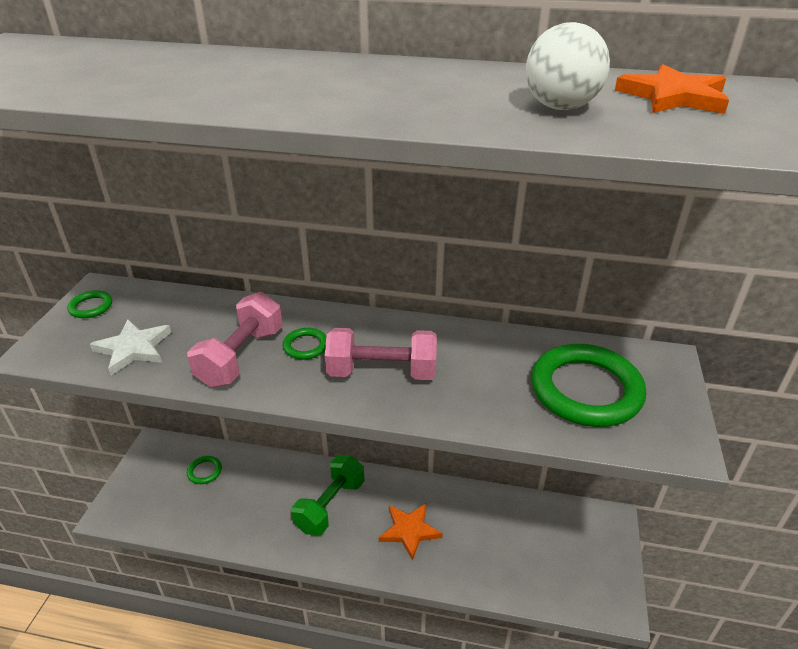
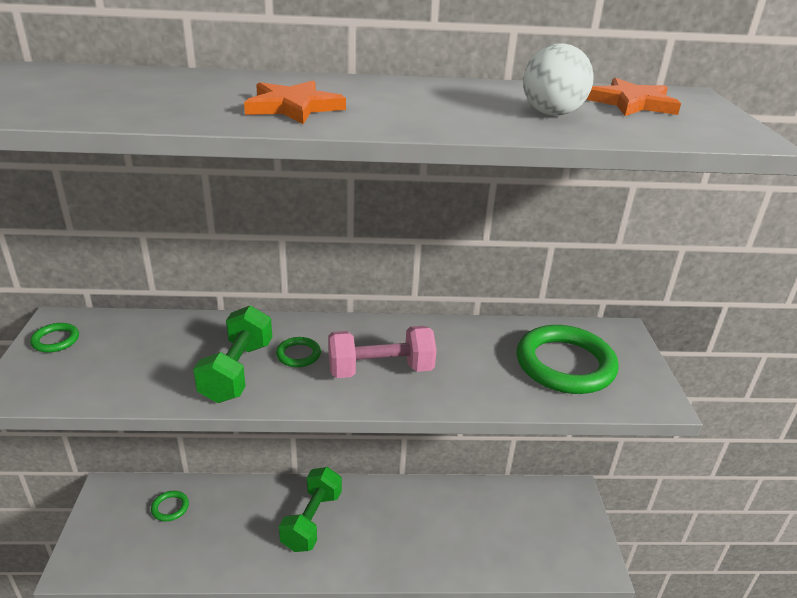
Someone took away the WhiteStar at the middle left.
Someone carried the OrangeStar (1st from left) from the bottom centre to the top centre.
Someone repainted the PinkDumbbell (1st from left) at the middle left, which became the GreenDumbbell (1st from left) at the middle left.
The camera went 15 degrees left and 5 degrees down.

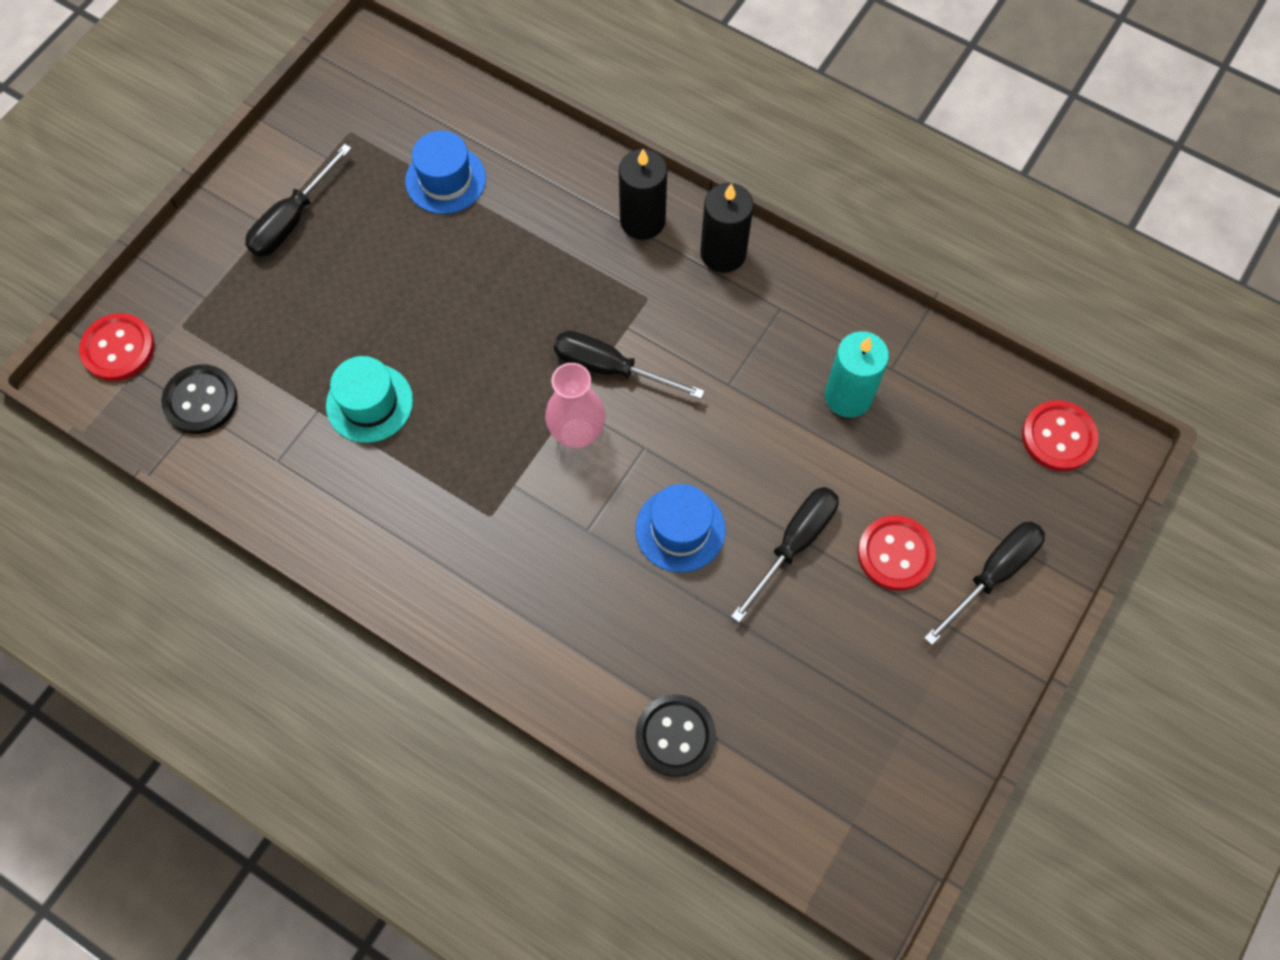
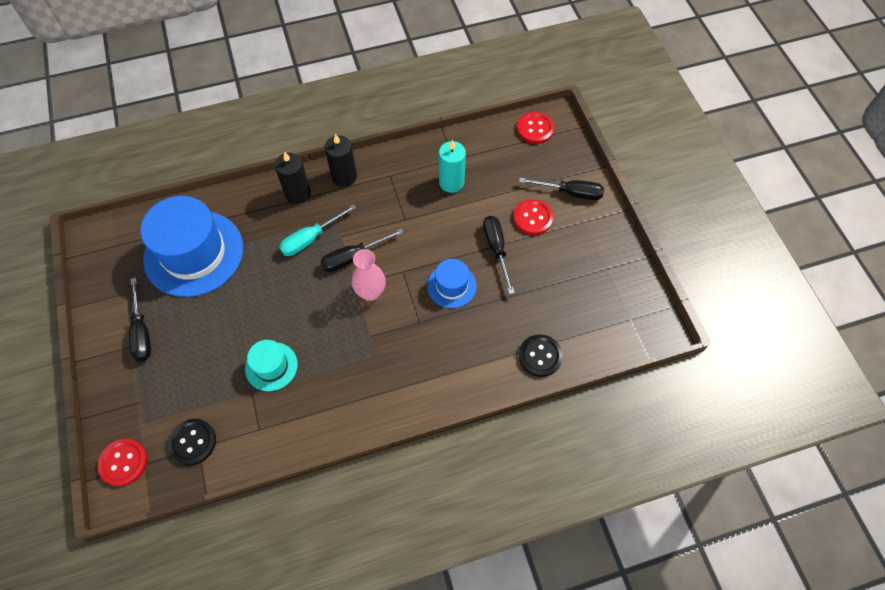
Someone put down the TurquoiseScrewdriver at the centre.
Someone rotated the BlackScrewdriver (4th from left) at the middle right by 105 degrees clockwise.
Someone scaled the BlueHat (1st from left) at the top centre by 2.04.
The camera went 50 degrees left and 5 degrees down.

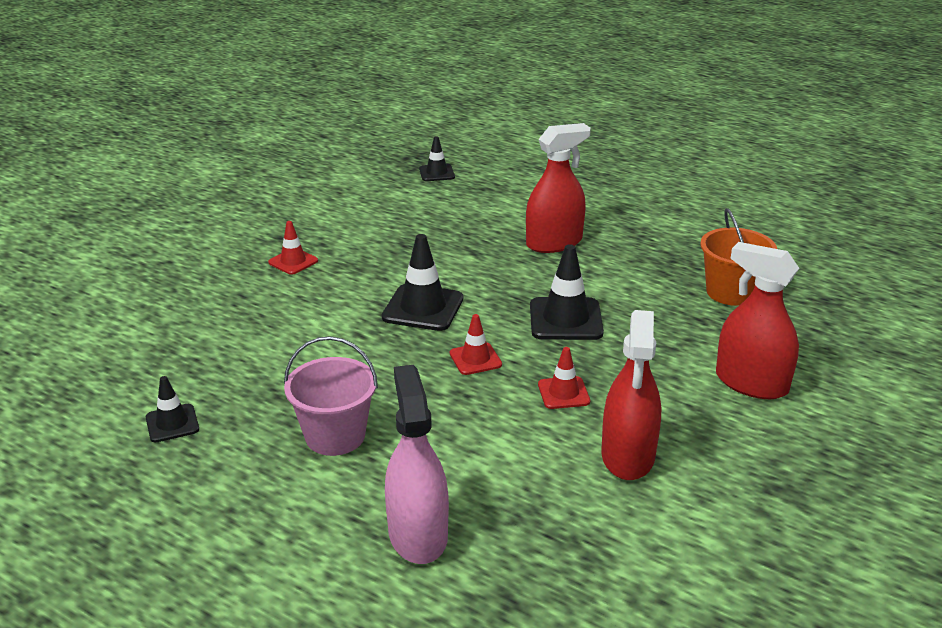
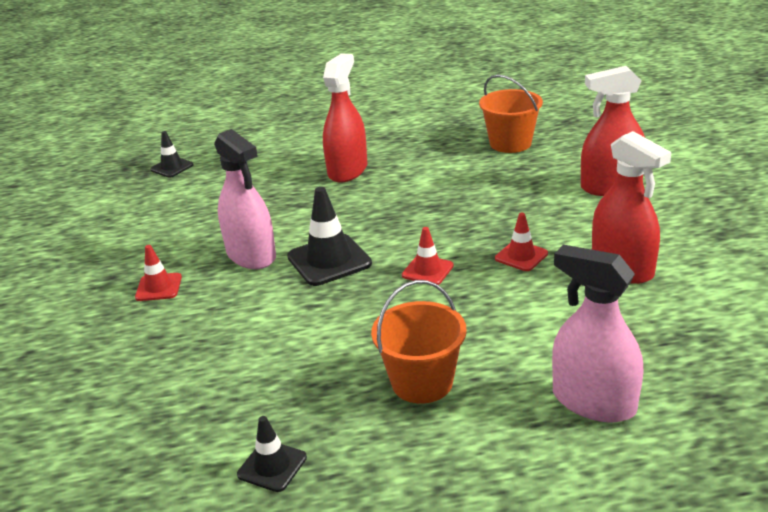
Someone took away the BlackTrafficCone (4th from left) at the centre.
Someone put down the PinkSprayBottle (1st from left) at the middle left.
Someone repainted the PinkBucket at the centre, which became the OrangeBucket (1st from left) at the bottom centre.
The camera went 40 degrees left and 0 degrees up.

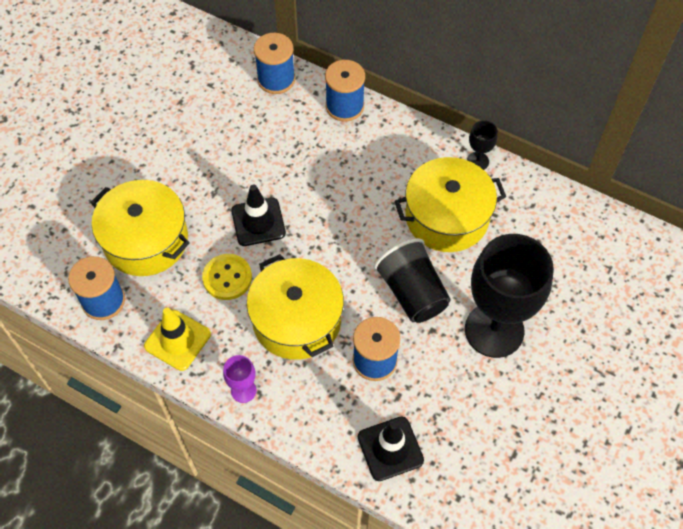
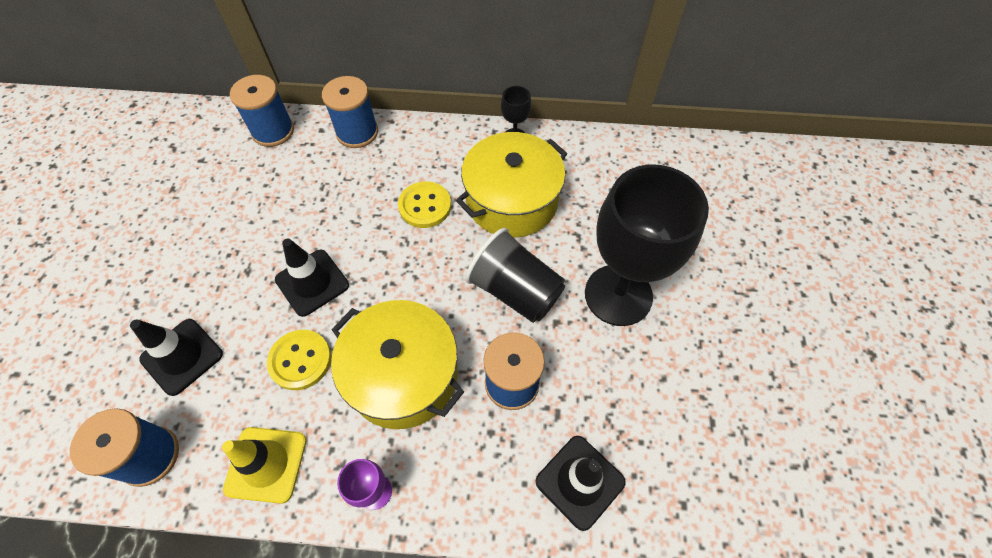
Someone put down the YellowButton (2nd from left) at the centre.
Someone swapped the YellowPot (1st from left) at the middle left for the BlackTrafficCone (1st from left) at the middle left.
The camera went 25 degrees left and 0 degrees up.

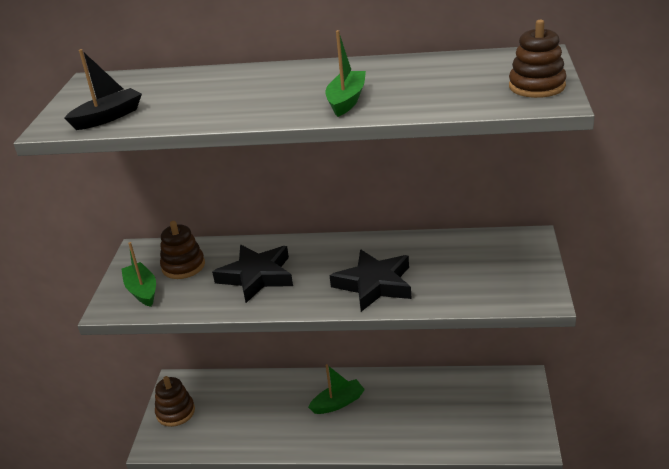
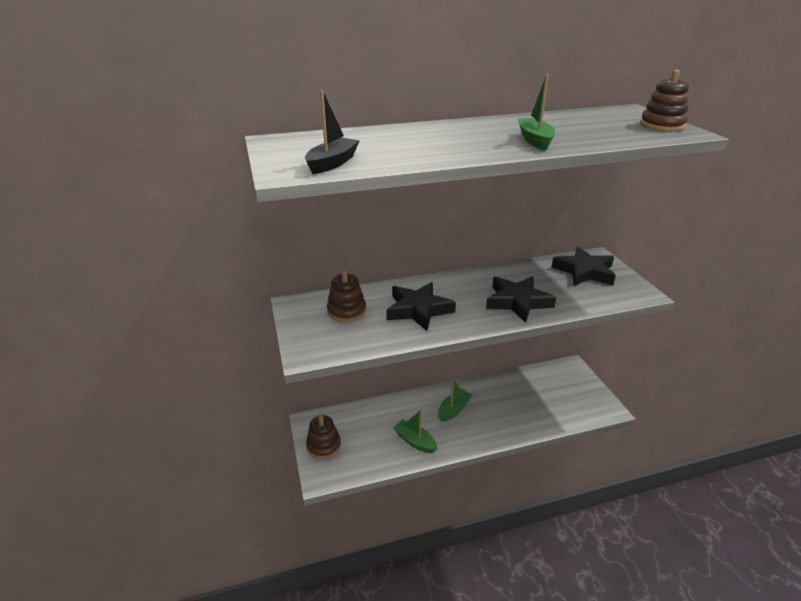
Someone put down the BlackStar (3rd from left) at the middle right.
Someone carried the GreenBoat (1st from left) from the middle left to the bottom centre.
The camera went 25 degrees left and 0 degrees up.

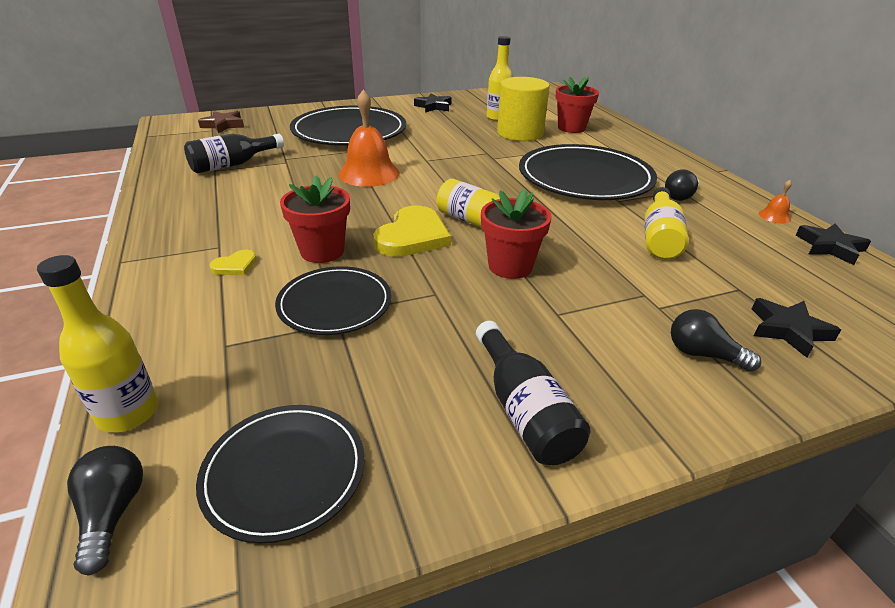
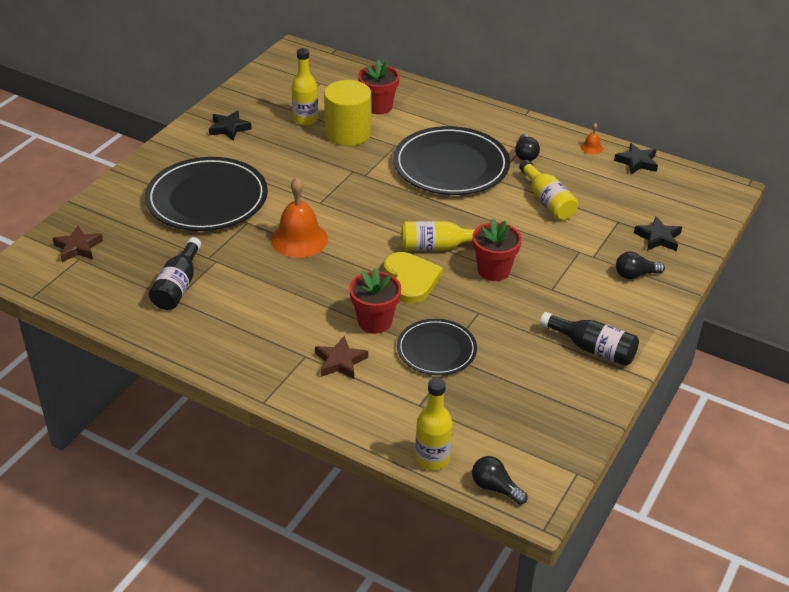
Someone took away the BlackPlate (1st from left) at the bottom left.
Someone swapped the YellowHeart (1st from left) at the middle left for the BrownStar (2nd from left) at the centre.
The camera went 40 degrees left and 5 degrees up.

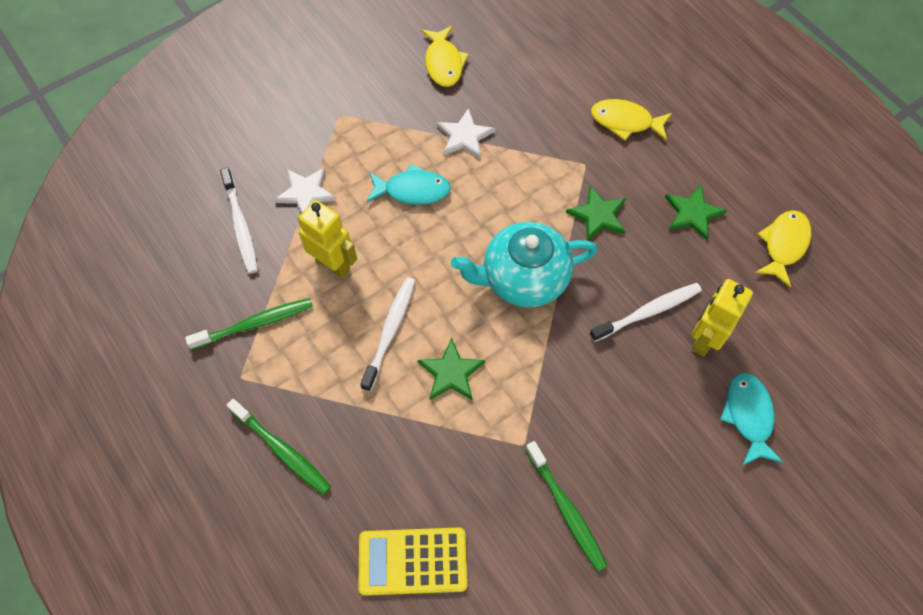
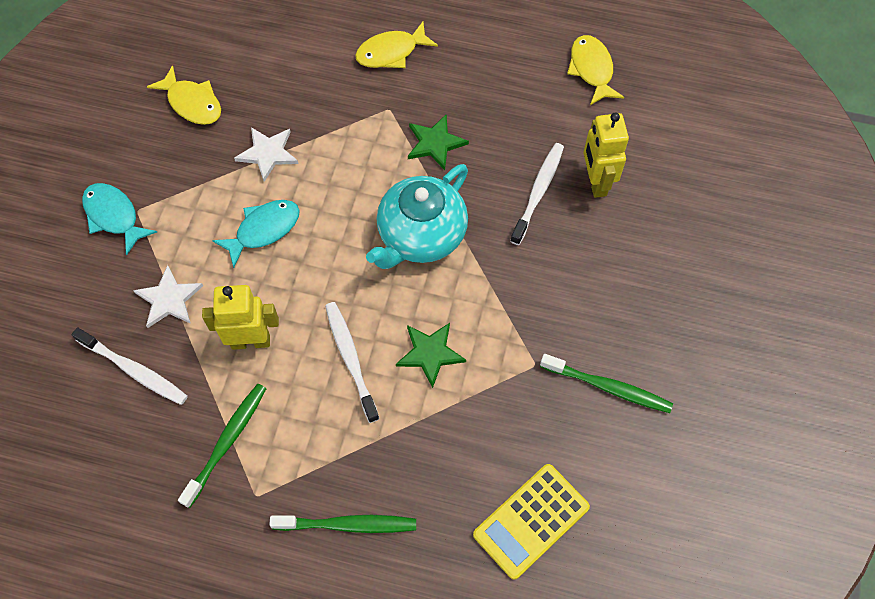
Someone took away the GreenStar (3rd from left) at the middle right.
Someone carried the TurquoiseFish (2nd from left in the first image) from the bottom right to the middle left.
The camera went 40 degrees left and 0 degrees up.

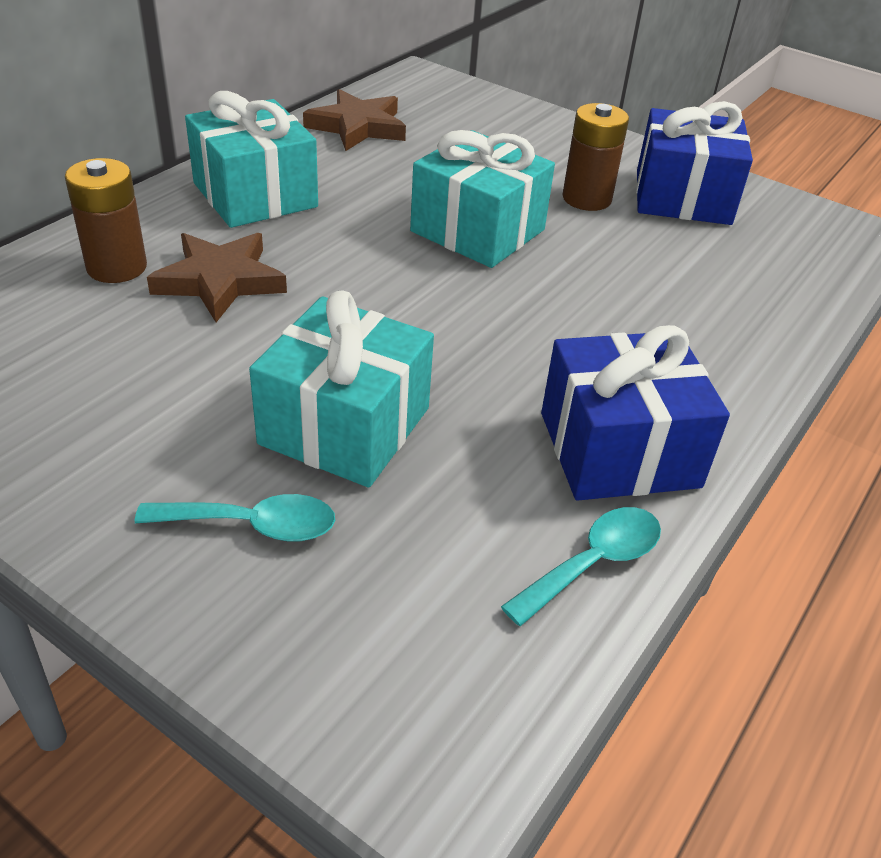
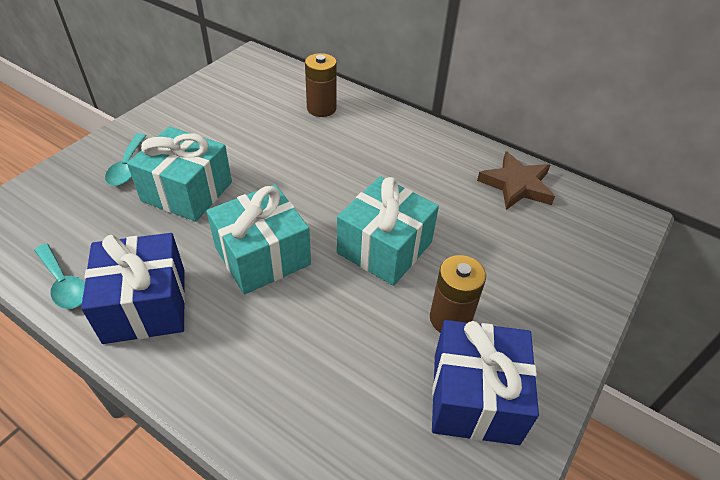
Someone took away the BrownStar (1st from left) at the top left.
Someone carried the TurquoiseGift (1st from left in the first image) from the top left to the centre.
The camera went 90 degrees right and 5 degrees up.

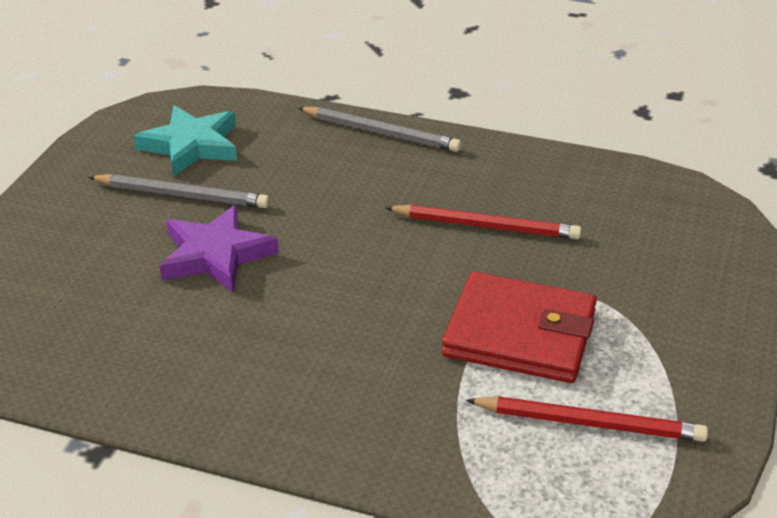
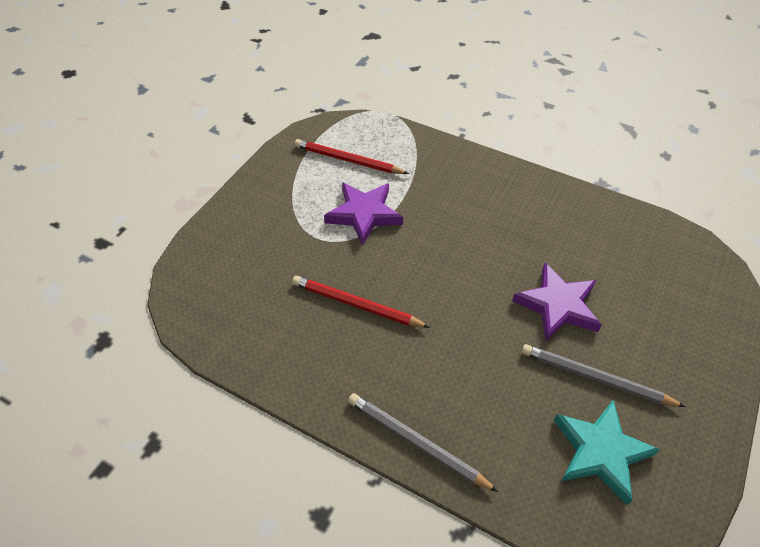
Someone swapped the RedWallet at the middle right for the PurpleStar (1st from left) at the centre.
The camera went 170 degrees left and 15 degrees up.

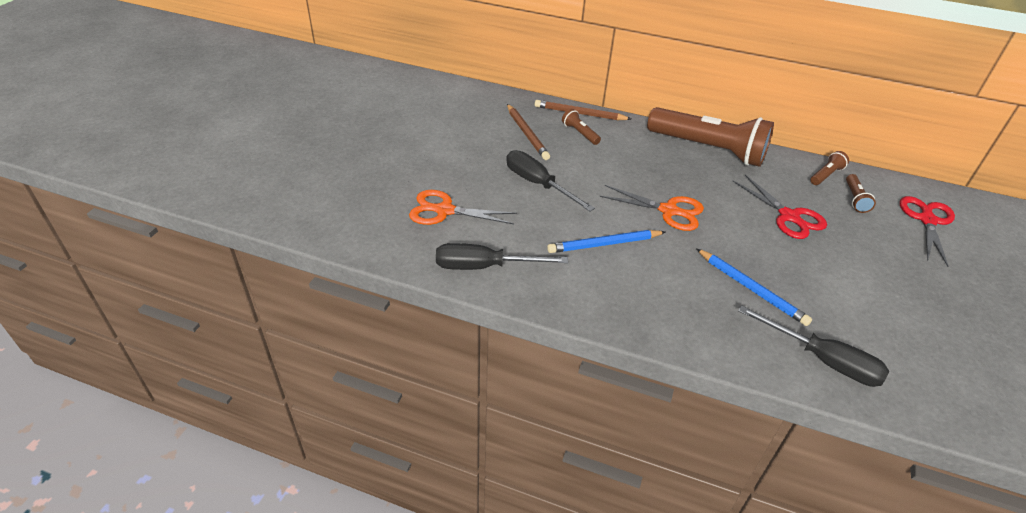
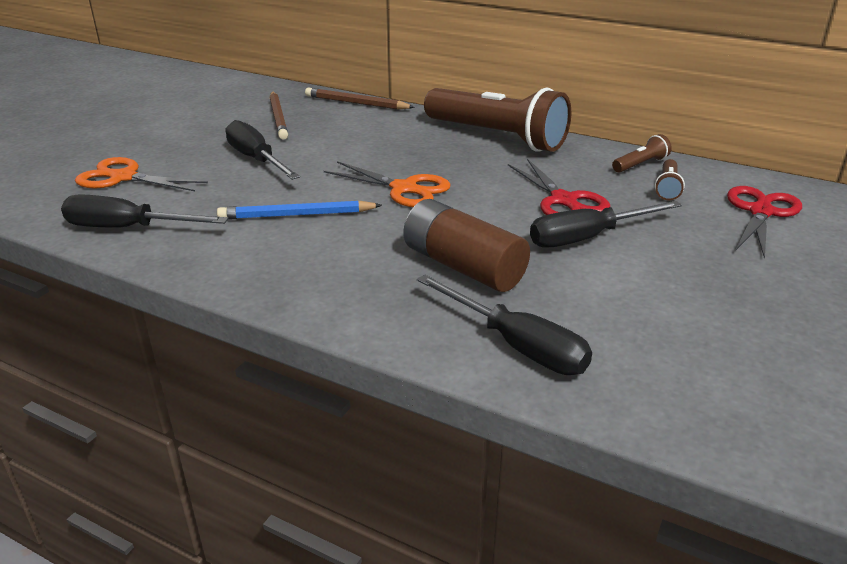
Someone took away the BrownFlashlight (1st from left) at the top centre.
Someone put down the BlackScrewdriver (4th from left) at the middle right.
Someone swapped the BluePencil (2nd from left) at the middle right for the BrownBattery at the centre.
The camera went 10 degrees right and 10 degrees down.

